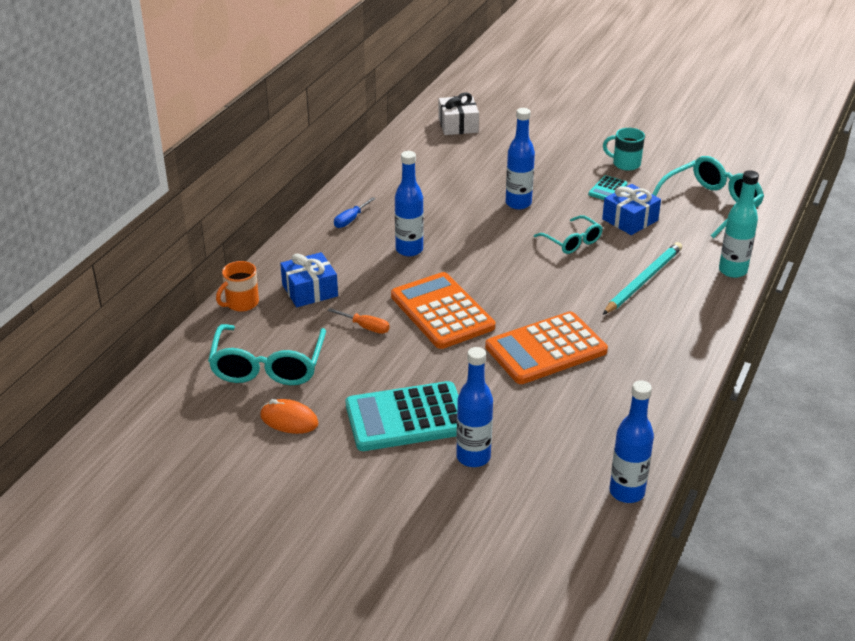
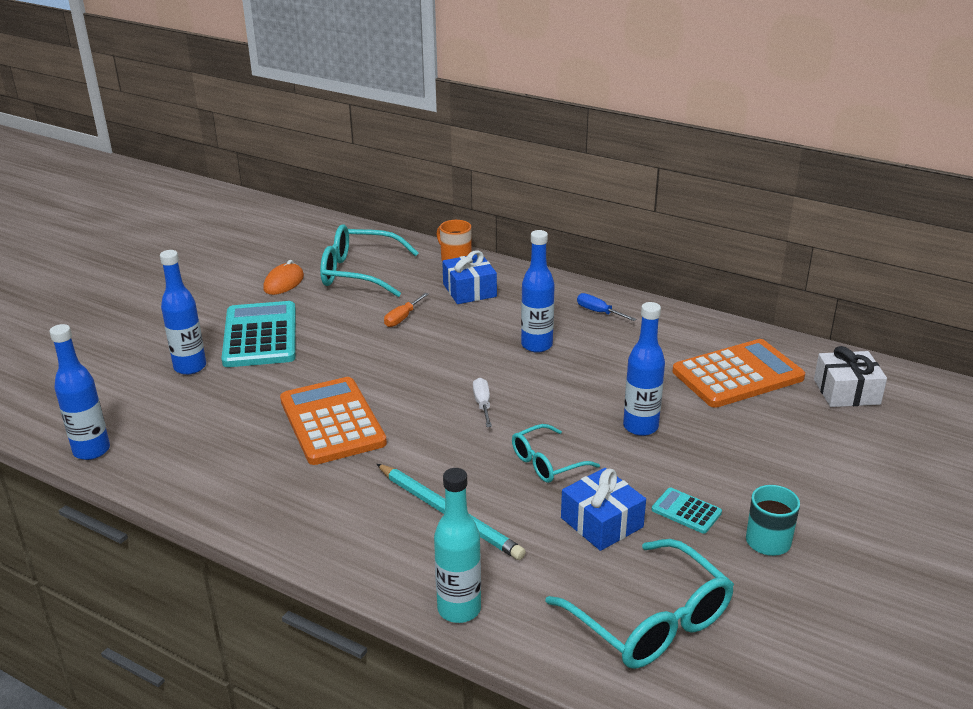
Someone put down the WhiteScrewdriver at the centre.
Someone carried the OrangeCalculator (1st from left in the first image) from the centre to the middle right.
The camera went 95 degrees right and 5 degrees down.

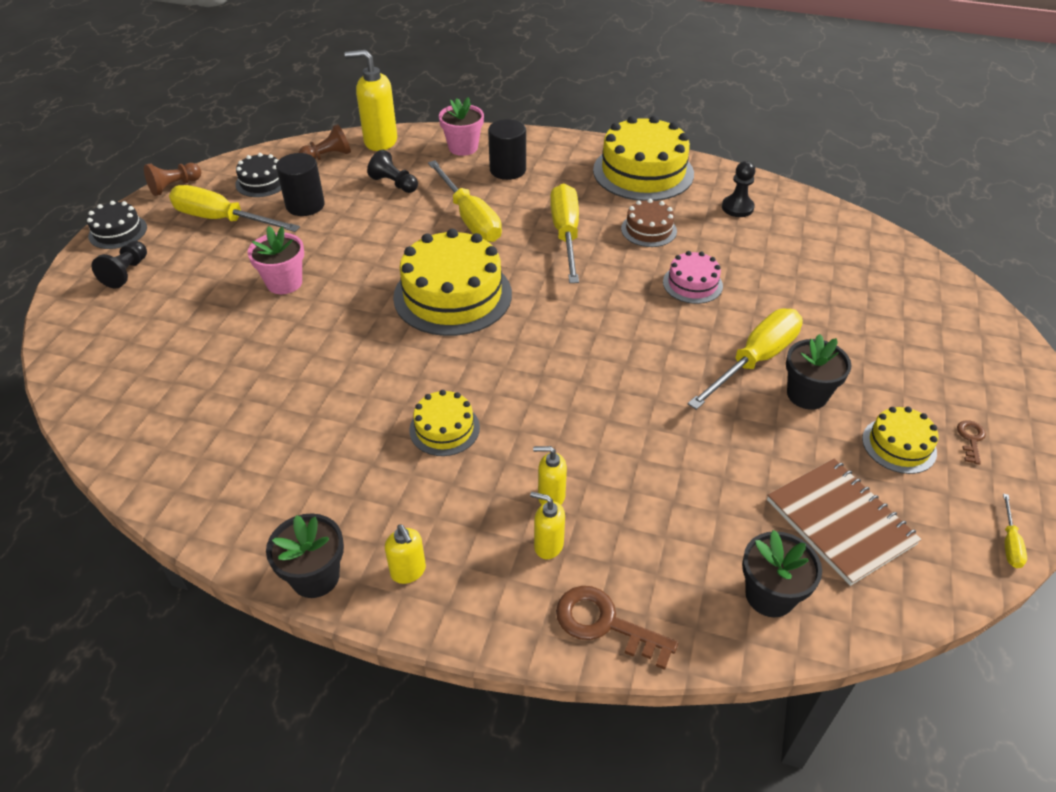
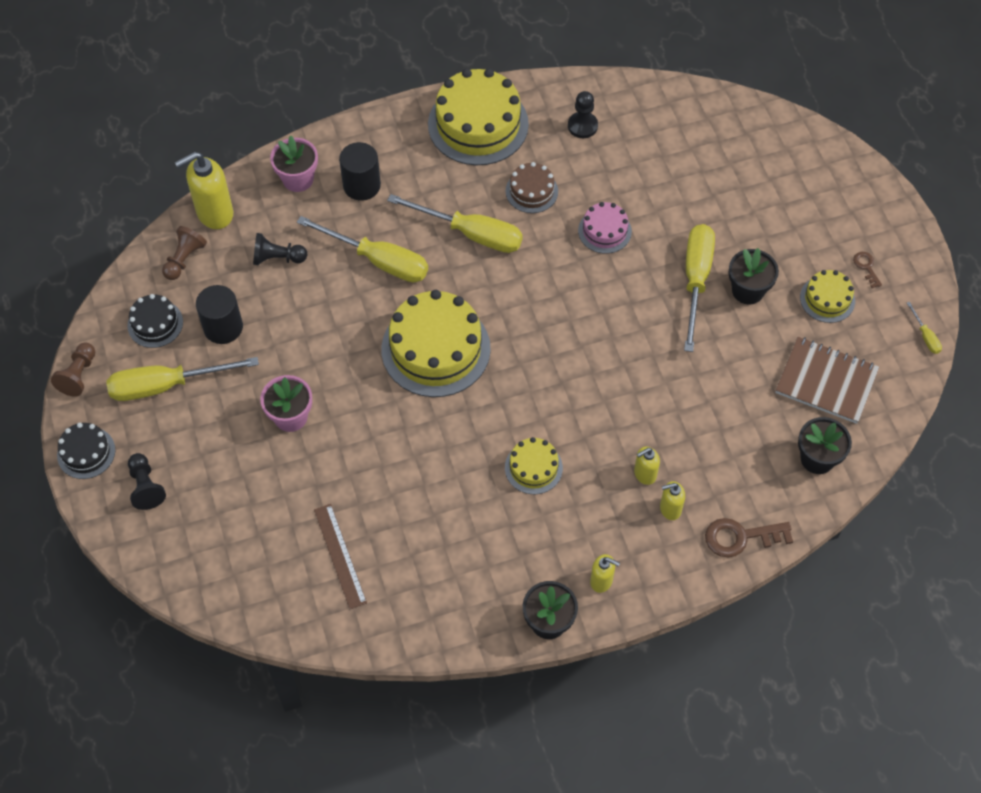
Someone put down the BrownRuler at the bottom centre.
Someone rotated the YellowScrewdriver (3rd from left) at the top centre by 150 degrees clockwise.
The camera went 35 degrees left and 15 degrees up.

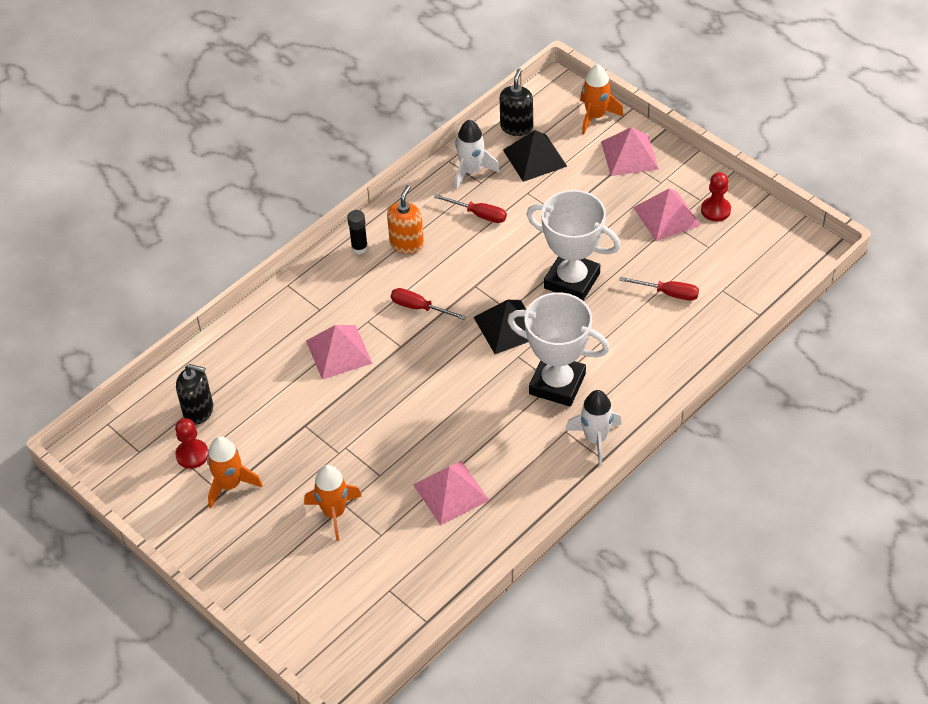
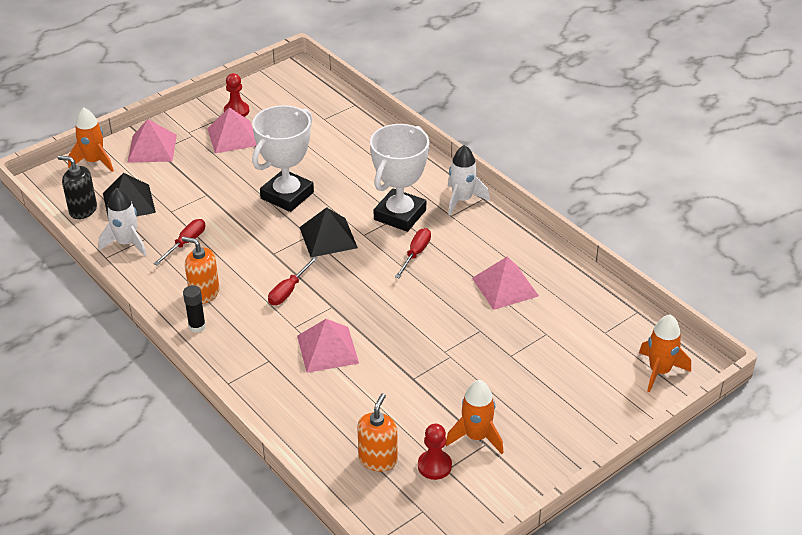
Someone carried the OrangeRocket (2nd from left in the first image) from the bottom centre to the middle right.
Someone carried the RedScrewdriver (3rd from left) from the middle right to the centre.
Someone repainted the BlackSoapDispenser (1st from left) at the middle left, which became the OrangeSoapDispenser (2nd from left) at the bottom centre.
The camera went 85 degrees left and 10 degrees down.

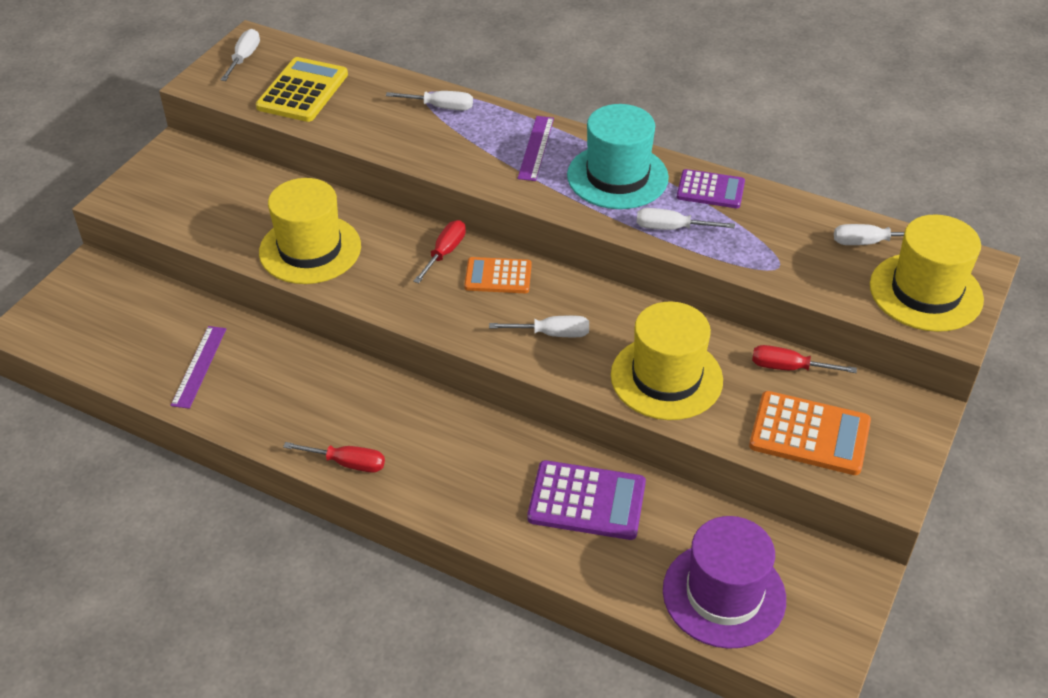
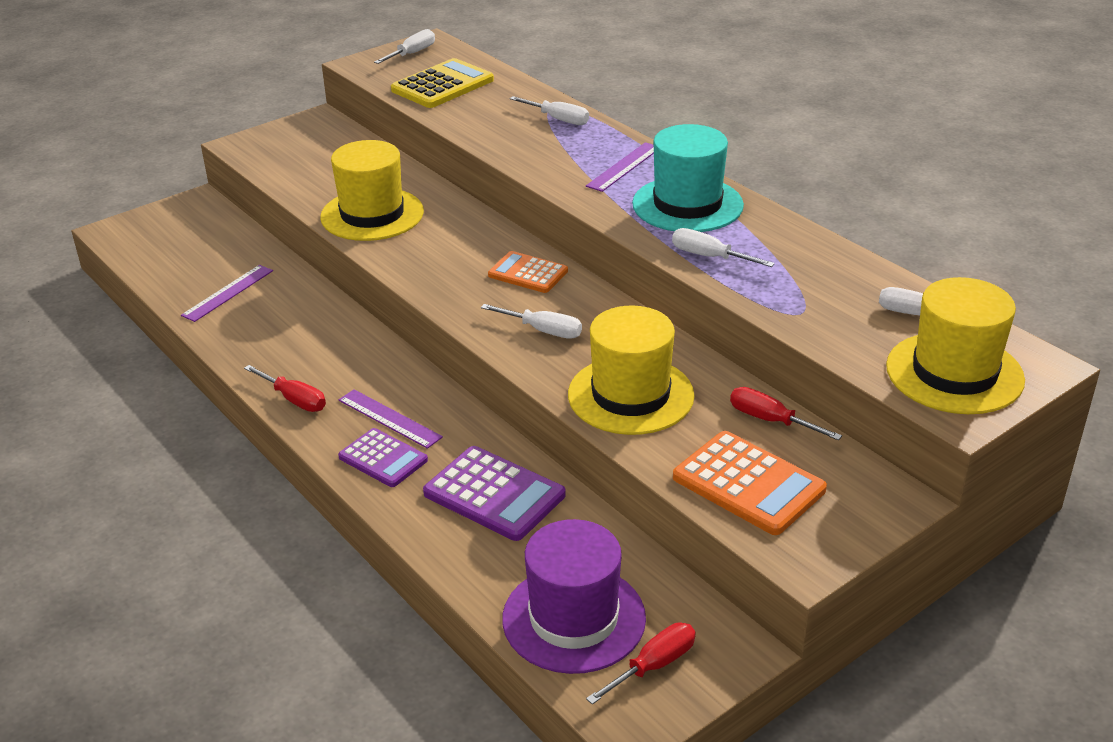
Someone put down the PurpleRuler (2nd from left) at the centre.
Someone carried the RedScrewdriver (2nd from left) from the centre to the bottom centre.
Someone carried the PurpleCalculator (2nd from left in the first image) from the top right to the centre.
The camera went 25 degrees right and 10 degrees down.

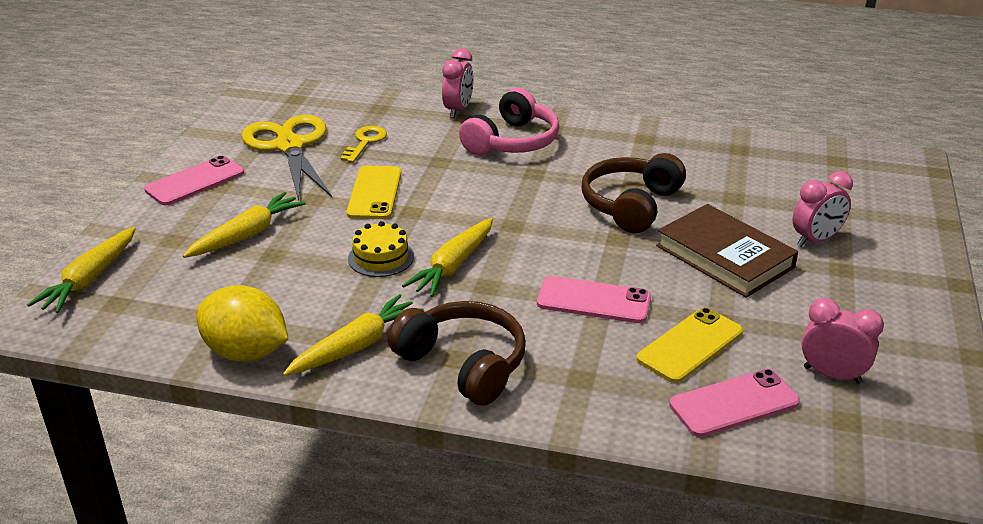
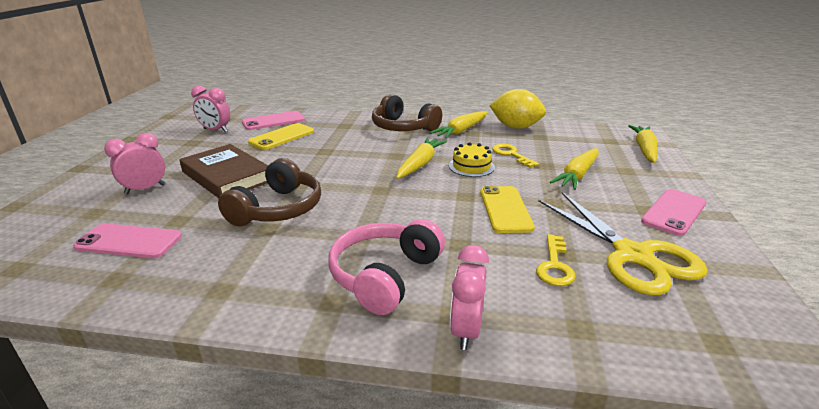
Someone put down the YellowKey (1st from left) at the centre.
Someone carried the PinkPhone (2nd from left in the first image) from the centre to the middle left.
The camera went 175 degrees right and 5 degrees down.

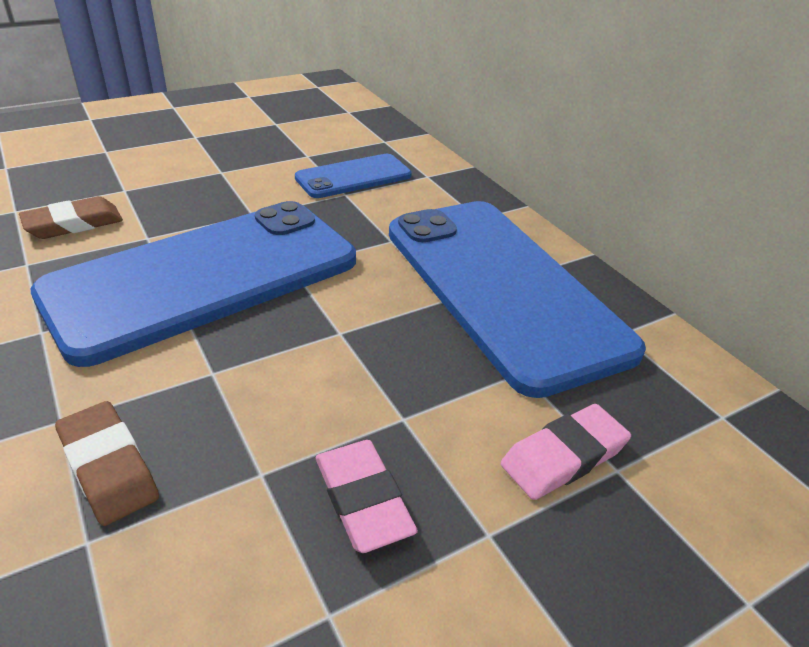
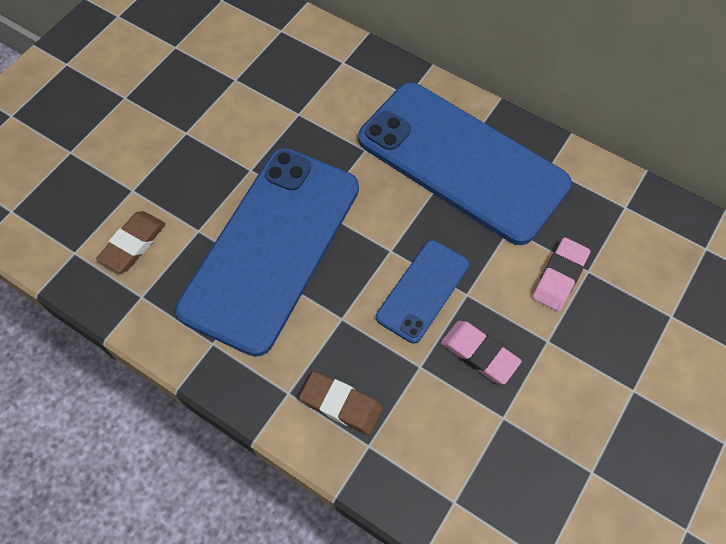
Someone carried the BluePhone (2nd from left) from the top centre to the centre.
The camera went 25 degrees left and 25 degrees up.

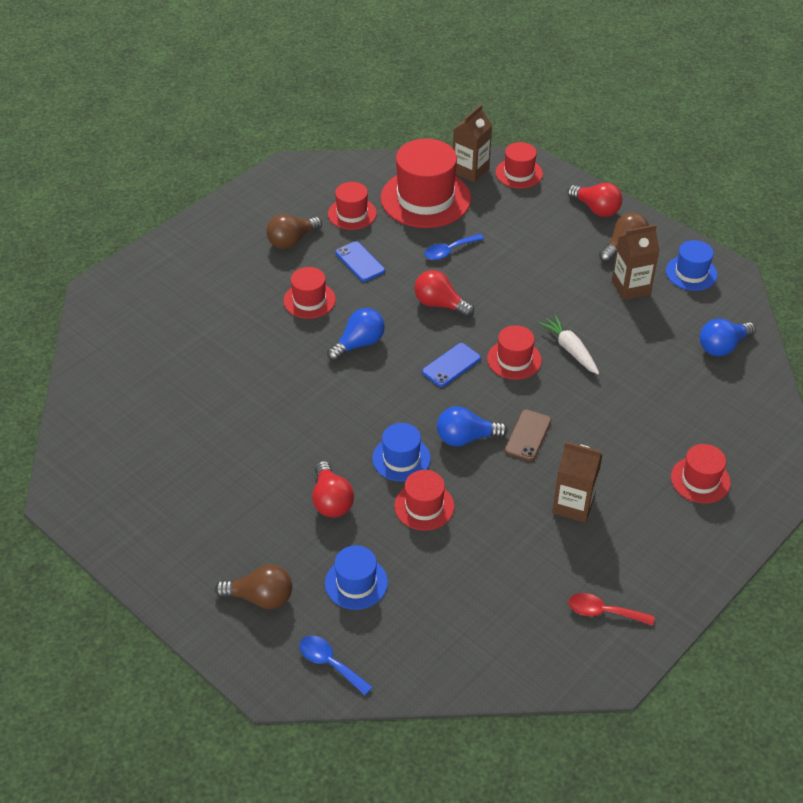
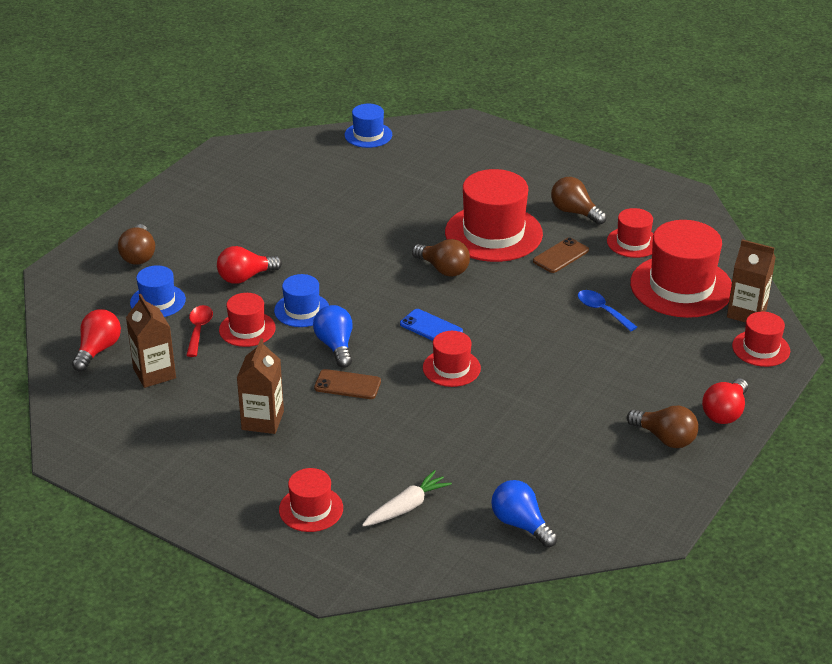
Someone took away the BlueSpoon (1st from left) at the bottom centre.
Someone carried the RedLightBulb (2nd from left in the first image) from the centre to the middle left.
Someone carried the WhiteCarrot from the middle right to the bottom centre.
Someone carried the RedSpoon from the bottom right to the middle left.
Someone carried the BrownCarton (3rd from left in the first image) from the top right to the middle left.
Someone carried the BlueHat (3rd from left) from the top right to the top centre.
Someone repainted the BlueLightBulb (1st from left) at the centre, which became the BrownLightBulb (2nd from left) at the centre.
Someone repainted the BluePhone (1st from left) at the top centre, which became the BrownPhone (2nd from left) at the middle right.
Someone scaled the RedHat (1st from left in the first image) at the centre by 1.87.
The camera went 80 degrees right and 10 degrees down.

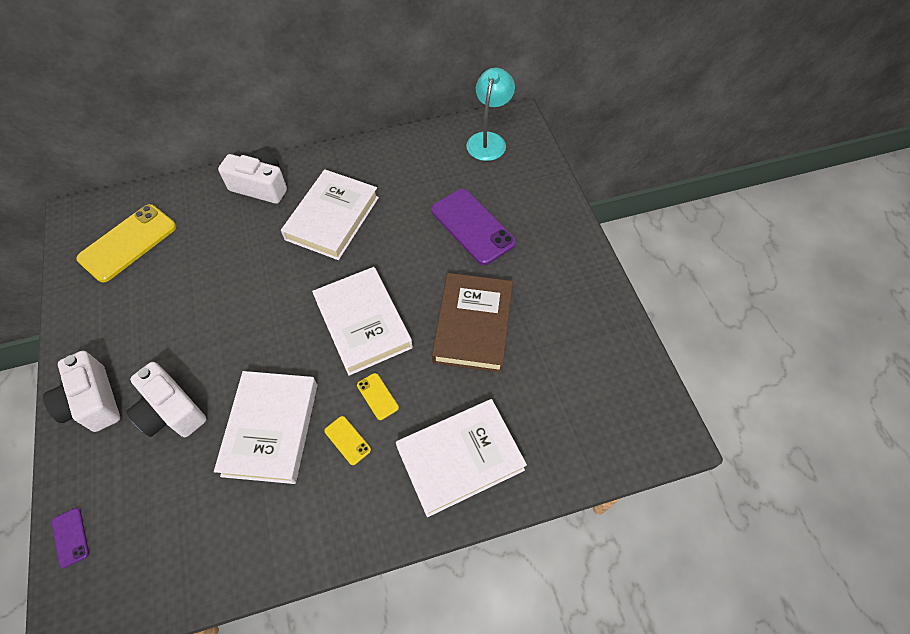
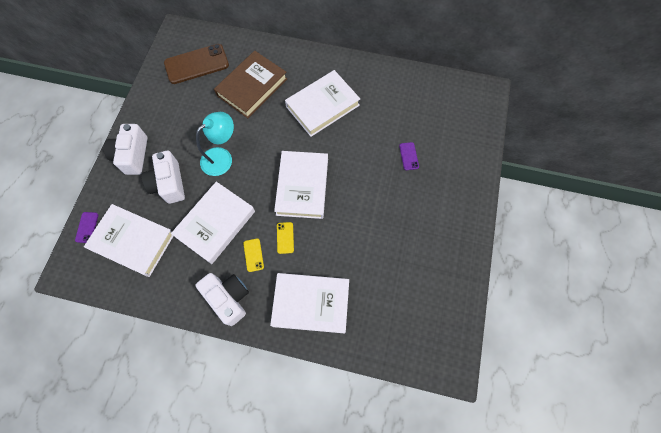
Someone put down the WhiteBook (1st from left) at the middle left.
Someone carried the WhiteCamera (3rd from left) from the top left to the bottom centre.
Someone carried the BrownBook from the centre to the top centre.
Someone carried the TurquoiseLamp from the top centre to the top left.
Someone repainted the YellowPhone (1st from left) at the middle left, which became the BrownPhone at the top left.
Someone scaled the PurplePhone (2nd from left) at the centre by 0.45.
The camera went 30 degrees right and 10 degrees up.

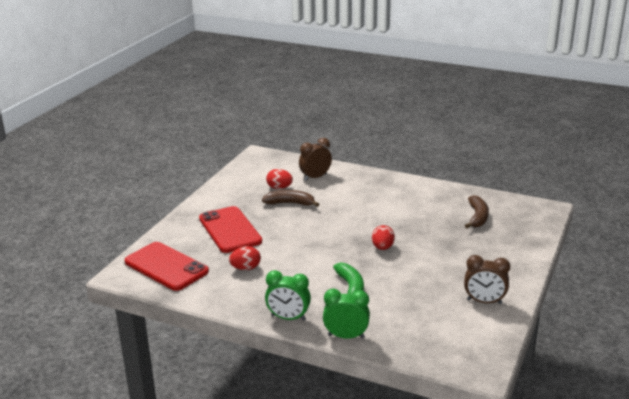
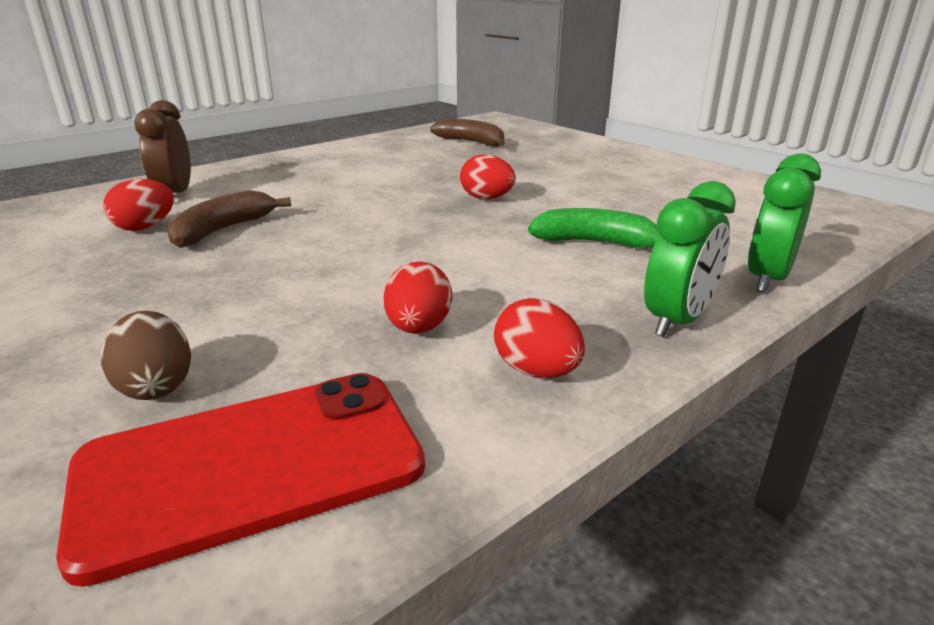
Someone took away the RedPhone (2nd from left) at the centre.
Someone took away the BrownClock (2nd from left) at the bottom right.
Someone put down the BrownEgg at the middle left.
Someone put down the RedEgg (4th from left) at the centre.
The camera went 65 degrees left and 0 degrees up.

